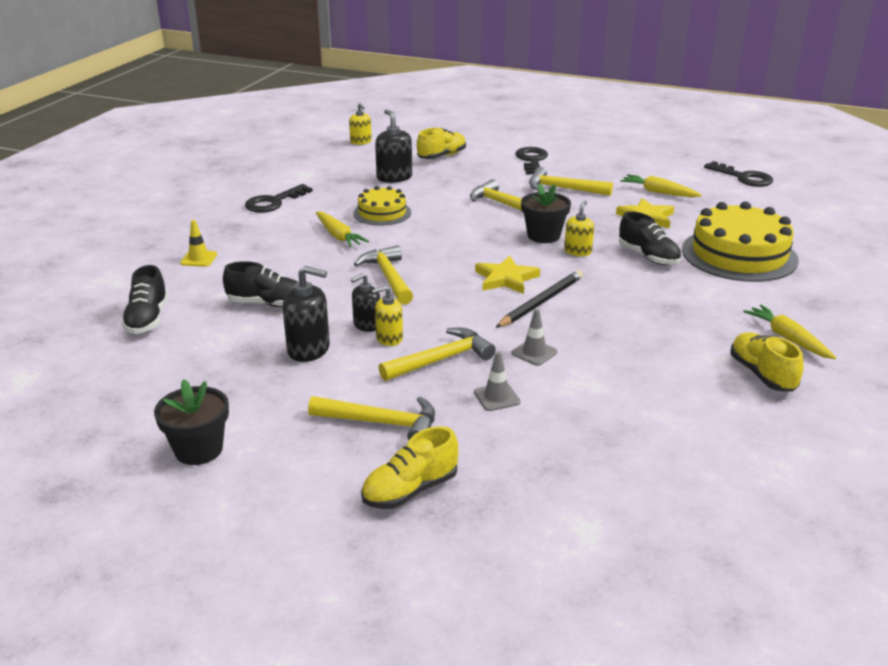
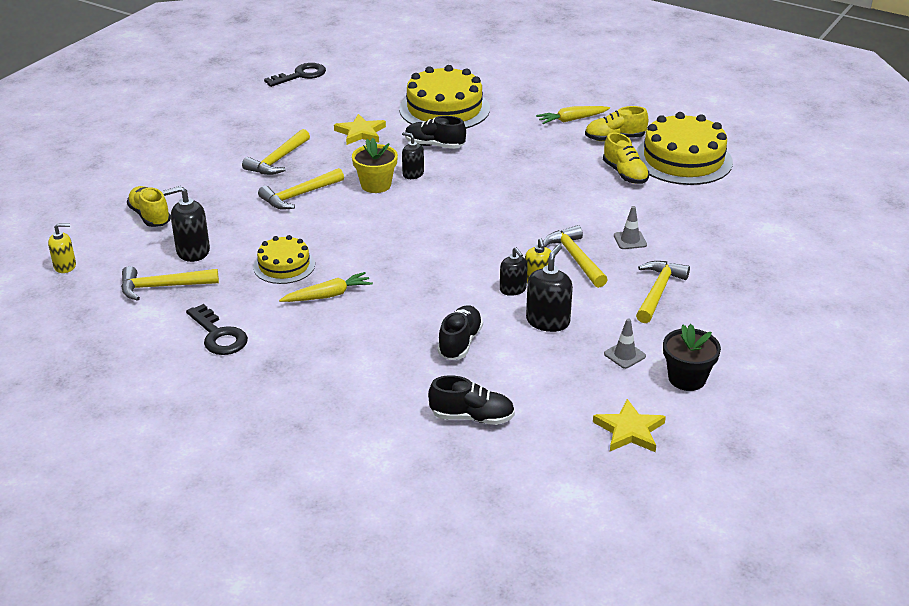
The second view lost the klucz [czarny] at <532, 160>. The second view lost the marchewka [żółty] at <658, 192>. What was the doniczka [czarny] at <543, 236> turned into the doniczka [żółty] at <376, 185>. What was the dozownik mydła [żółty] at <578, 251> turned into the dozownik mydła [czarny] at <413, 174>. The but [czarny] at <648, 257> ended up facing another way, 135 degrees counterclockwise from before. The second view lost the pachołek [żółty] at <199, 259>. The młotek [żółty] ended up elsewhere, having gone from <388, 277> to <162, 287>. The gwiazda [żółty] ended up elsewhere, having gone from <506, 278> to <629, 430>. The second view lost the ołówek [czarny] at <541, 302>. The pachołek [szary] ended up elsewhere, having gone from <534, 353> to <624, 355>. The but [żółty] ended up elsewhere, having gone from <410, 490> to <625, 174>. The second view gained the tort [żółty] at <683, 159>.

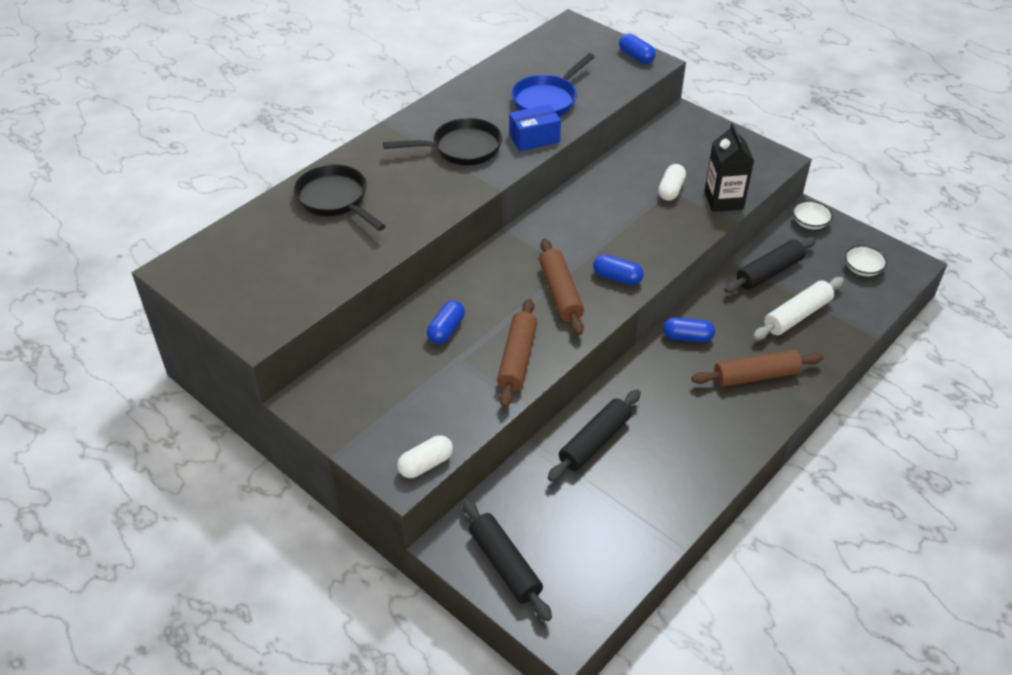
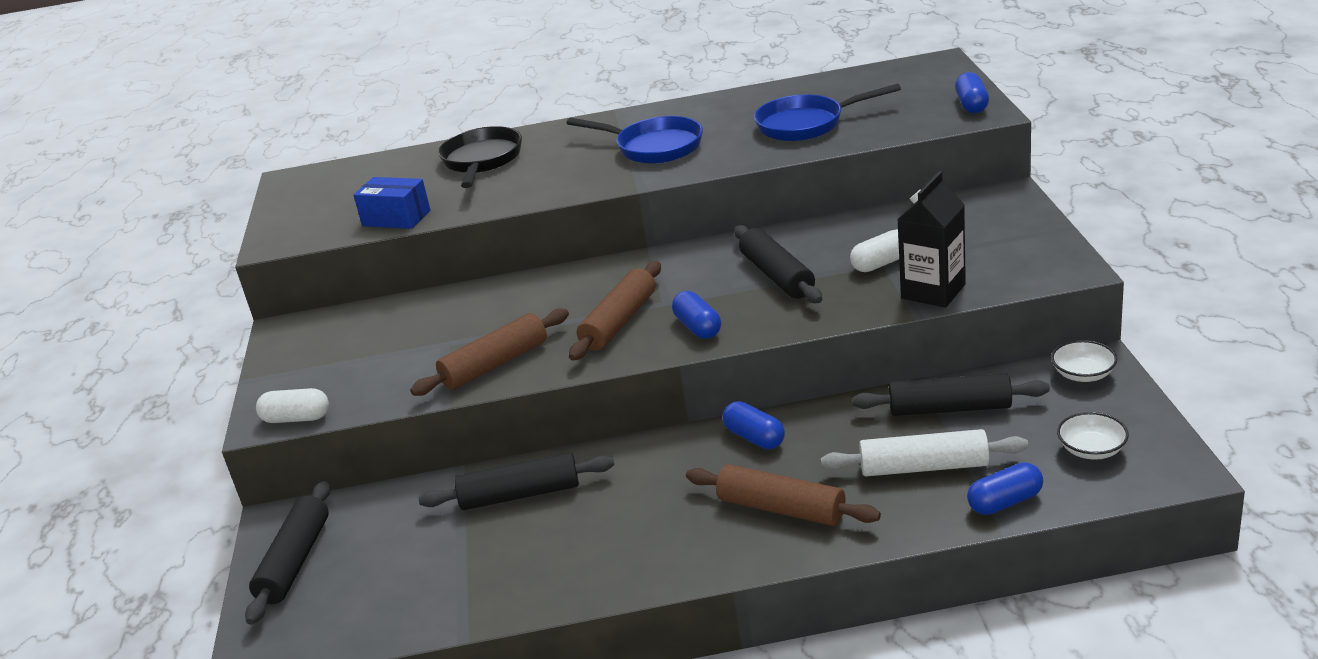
The pudełko [niebieski] ended up elsewhere, having gone from <534, 138> to <396, 218>. What was the patelnia [czarny] at <461, 148> turned into the patelnia [niebieski] at <654, 147>. The kapsułka [niebieski] ended up elsewhere, having gone from <446, 330> to <1005, 502>. The second view gained the wałek do ciasta [czarny] at <777, 276>.

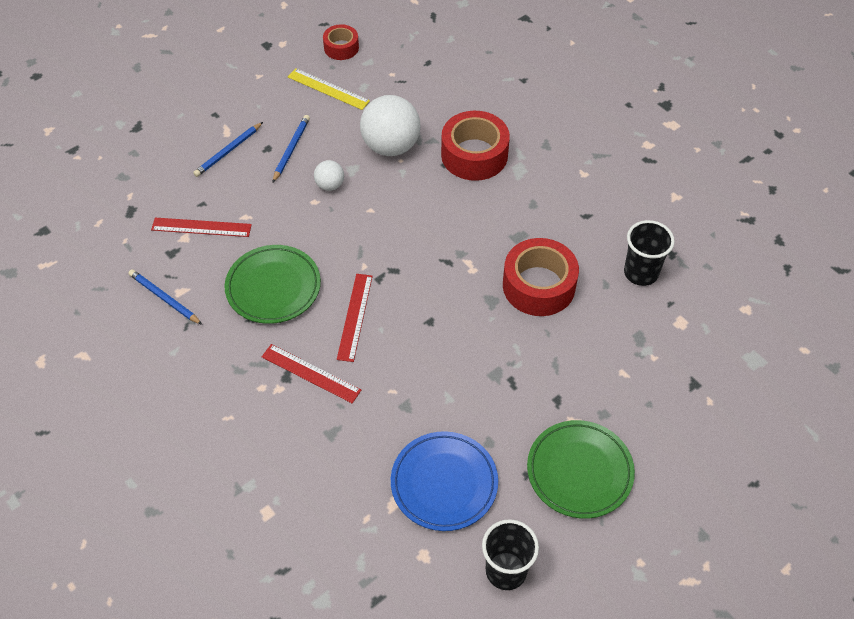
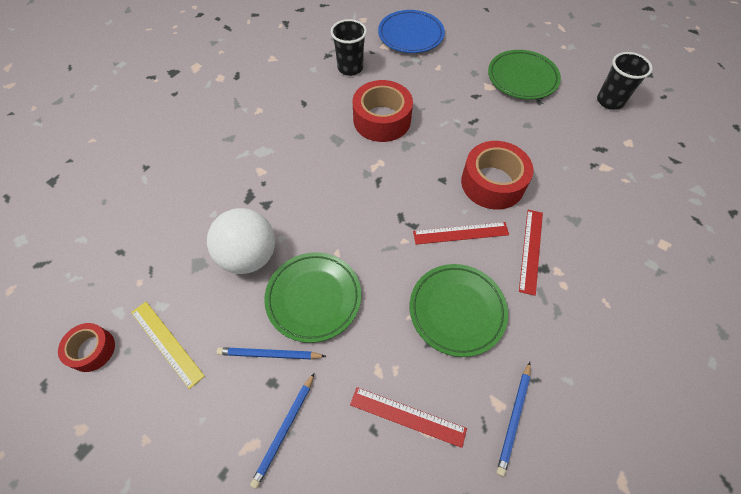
The linijka [żółty] at <328, 89> ended up facing another way, 60 degrees counterclockwise from before. The taśma klejąca [czerwony] ended up elsewhere, having gone from <474, 155> to <492, 183>. The ołówek [niebieski] at <228, 151> ended up facing another way, 90 degrees clockwise from before. Where the piłka [biały] stood at <330, 185>, the talerz [zielony] came to stand at <314, 298>. The linijka [czerwony] at <201, 227> ended up facing another way, 60 degrees counterclockwise from before. The talerz [niebieski] ended up elsewhere, having gone from <444, 483> to <410, 35>.

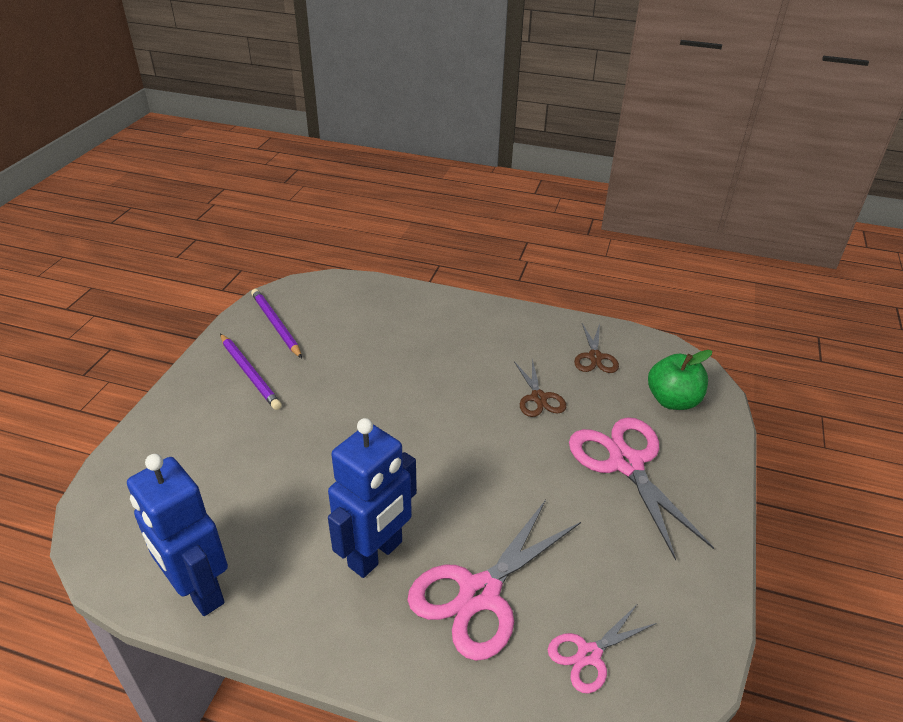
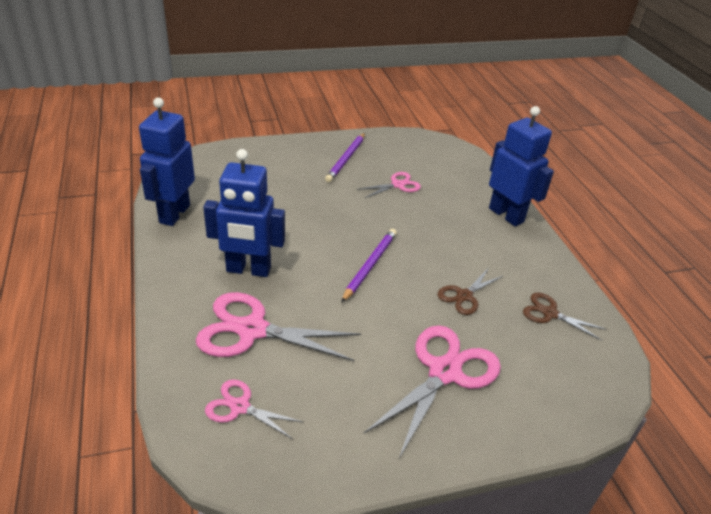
The ołówek [fioletowy] ended up elsewhere, having gone from <276, 325> to <369, 265>. The nożyczki [brązowy] at <595, 357> ended up facing another way, 60 degrees clockwise from before. The second view lost the jabłko [zielony] at <672, 400>. The second view gained the robot [niebieski] at <506, 215>. The second view gained the nożyczki [różowy] at <397, 185>.

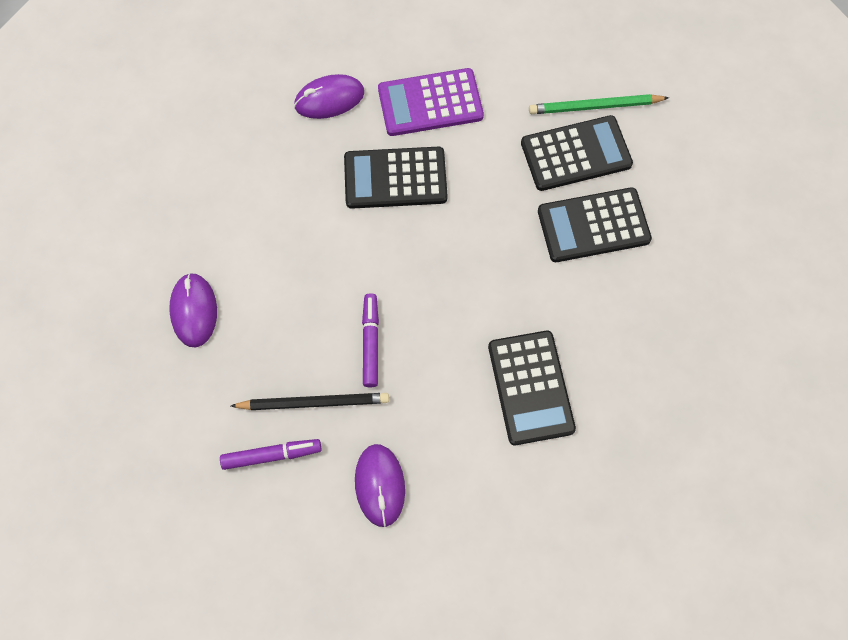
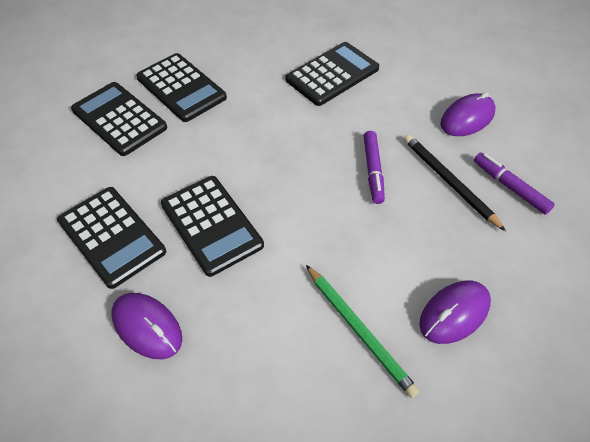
What was the kalkulator [fioletowy] at <430, 103> turned into the kalkulator [czarny] at <111, 236>. The ołówek [zielony] ended up elsewhere, having gone from <594, 107> to <359, 331>. The flamaster [fioletowy] at <370, 342> ended up facing another way, 60 degrees counterclockwise from before.

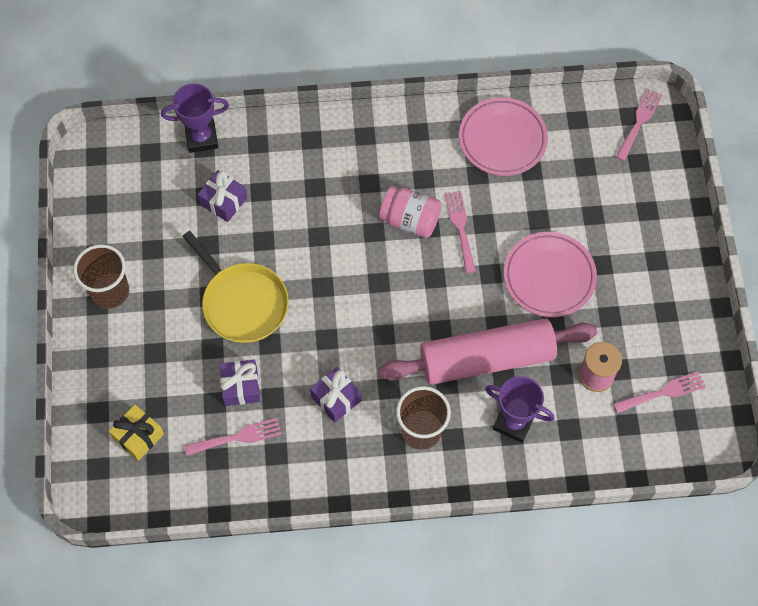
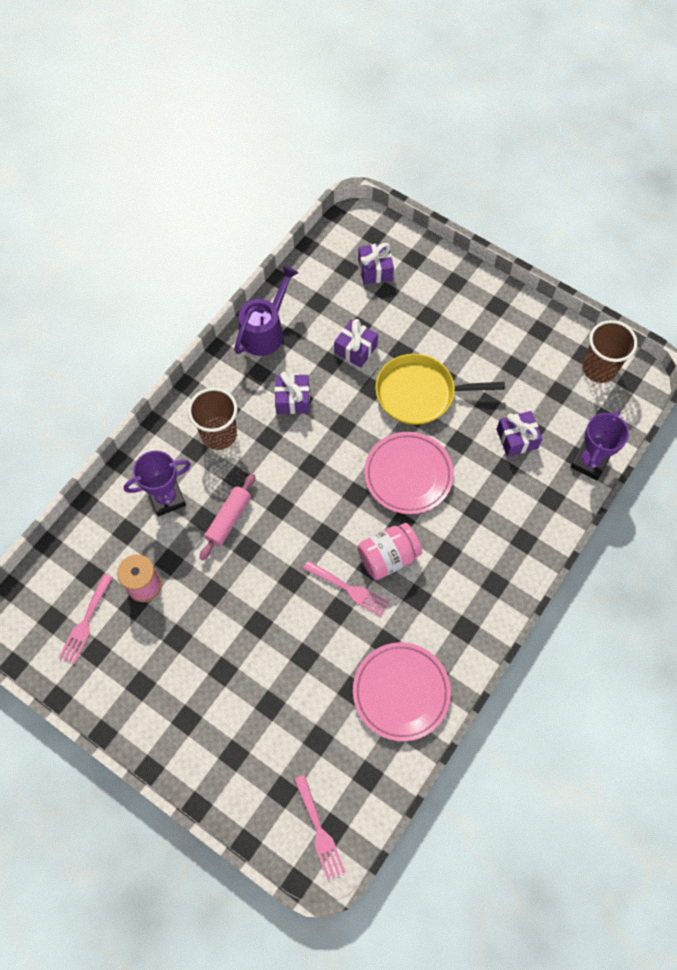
The talerz [różowy] ended up elsewhere, having gone from <549, 277> to <408, 475>. The szklanka [brązowy] ended up elsewhere, having gone from <110, 291> to <599, 368>. The size of the wałek do ciasta [różowy] at <486, 359> changed by a factor of 0.48. What was the prezent [żółty] at <138, 436> turned into the prezent [fioletowy] at <375, 270>. The second view lost the widelec [różowy] at <238, 437>. The second view gained the konewka [fioletowy] at <265, 331>.

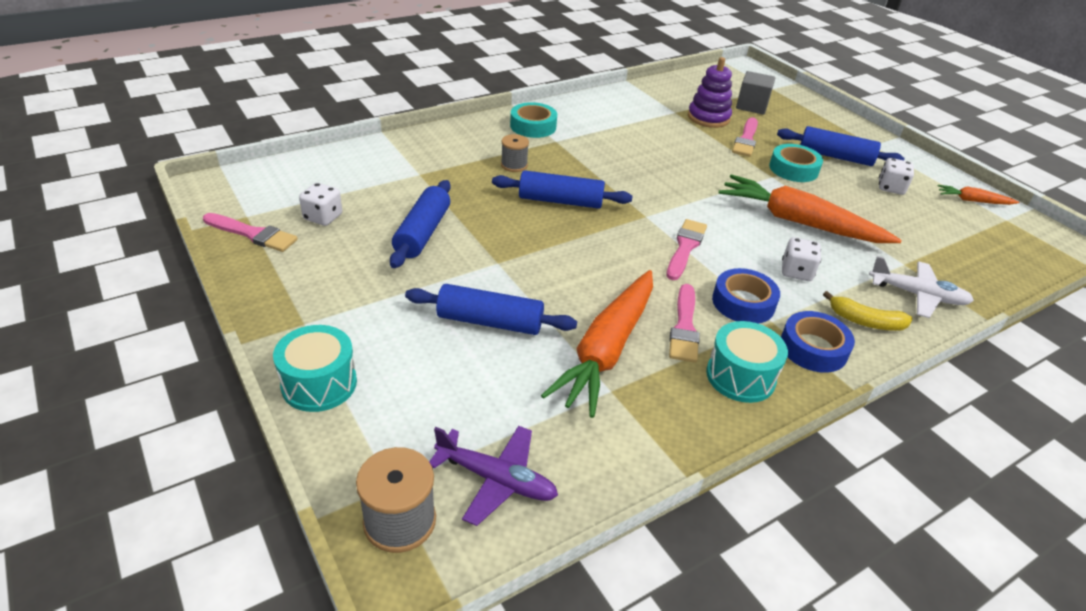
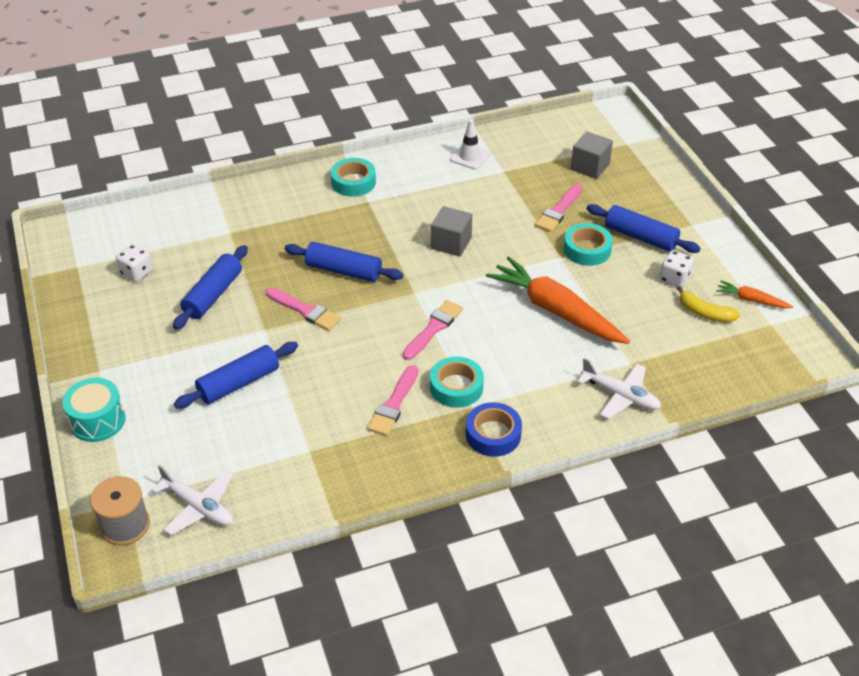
The second view lost the zabawka nakładanka [fioletowy] at <708, 118>. The second view lost the szpulka [szary] at <514, 165>. The pędzel [różowy] ended up elsewhere, having gone from <253, 234> to <305, 310>. The second view lost the kostka do gry [biały] at <796, 272>. What was the taśma klejąca [niebieski] at <743, 303> turned into the taśma klejąca [turkusowy] at <456, 387>. The second view lost the marchewka [pomarańczowy] at <606, 350>. The wałek do ciasta [niebieski] at <490, 322> ended up facing another way, 60 degrees counterclockwise from before. The banan [żółty] ended up elsewhere, having gone from <865, 321> to <704, 313>. The second view lost the bęben [turkusowy] at <740, 376>. What was the samolot [fioletowy] at <496, 480> turned into the samolot [biały] at <199, 507>. The second view gained the pachołek [biały] at <470, 157>. The second view gained the sześcian [szary] at <451, 243>.

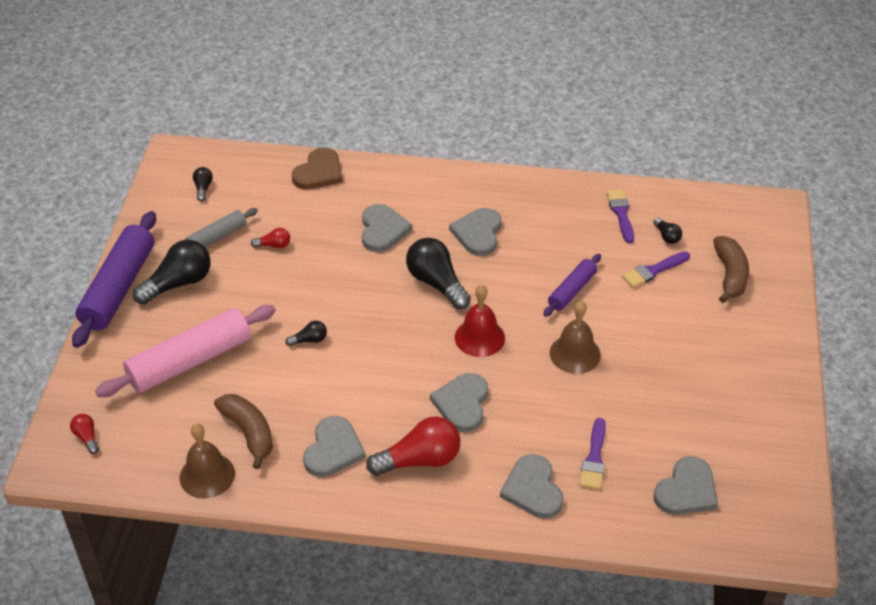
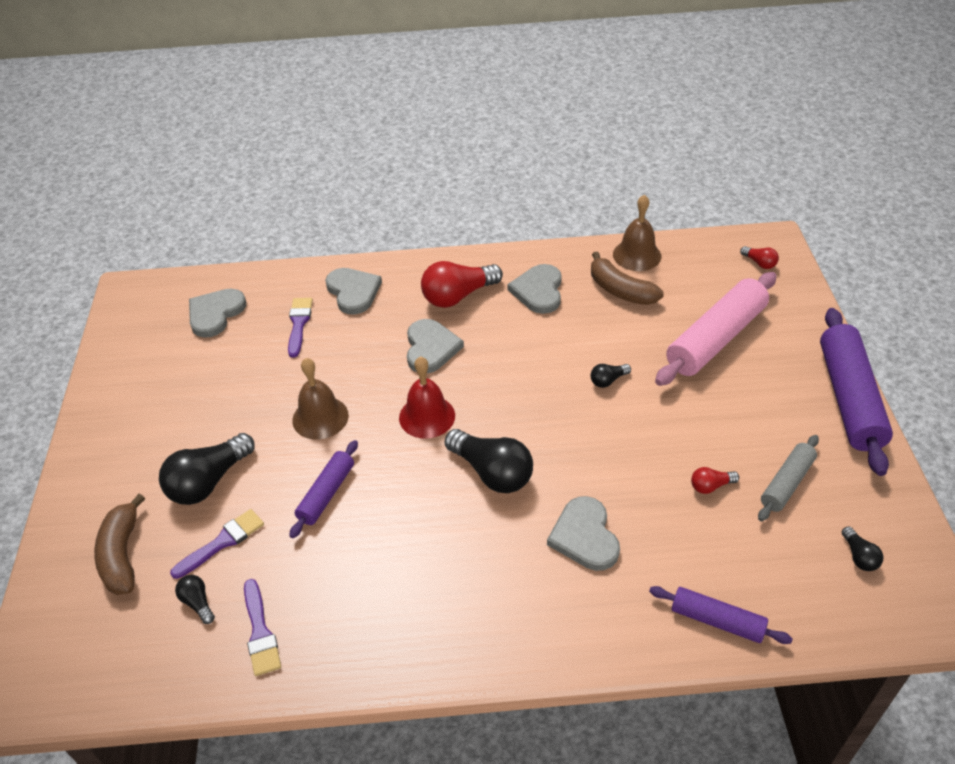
Where the serce [brązowy] stood at <319, 172>, the wałek do ciasta [fioletowy] came to stand at <717, 620>. The second view lost the serce [szary] at <478, 233>. The żarówka [czarny] ended up elsewhere, having gone from <178, 283> to <208, 482>.

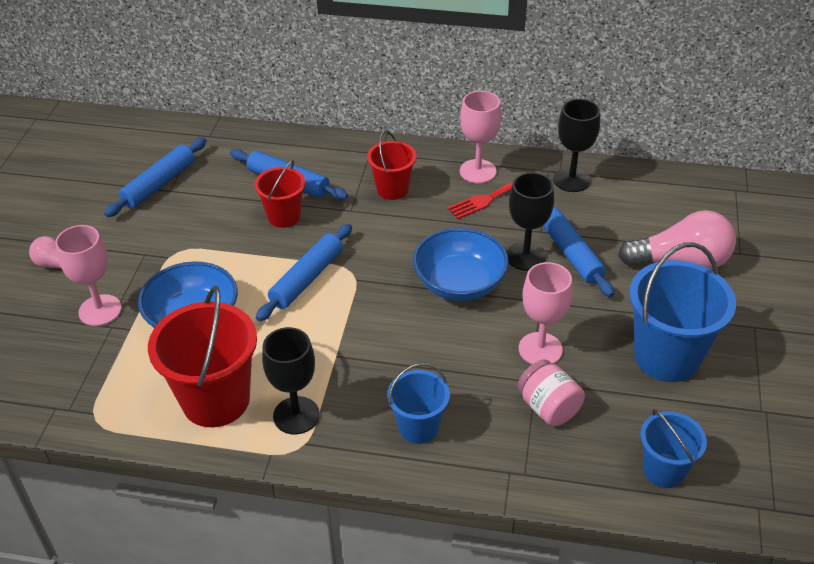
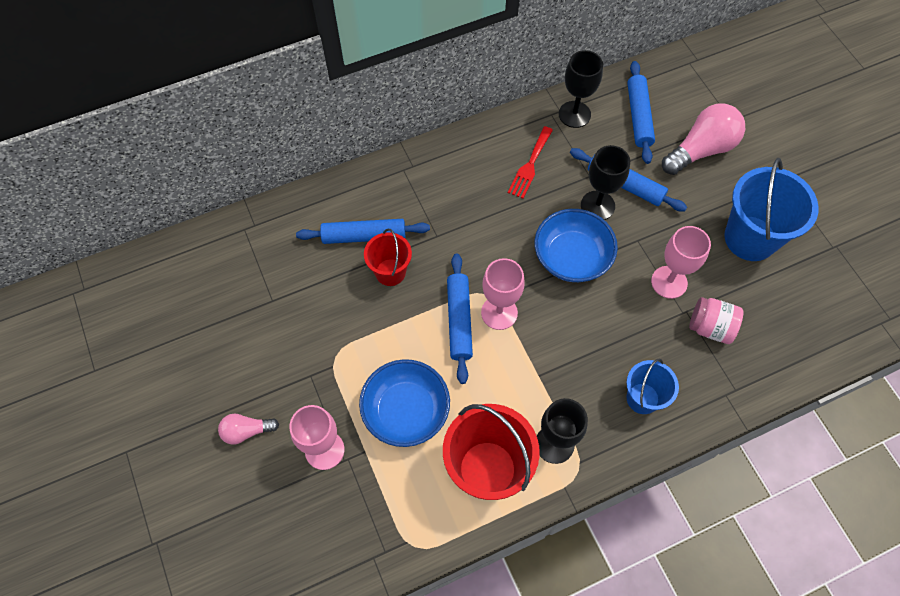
The kielich [różowy] ended up elsewhere, having gone from <478, 171> to <499, 313>. The second view lost the wiadro [czerwony] at <392, 189>. The wałek do ciasta [niebieski] ended up elsewhere, having gone from <159, 184> to <638, 116>. The second view lost the wiadro [niebieski] at <664, 470>.

